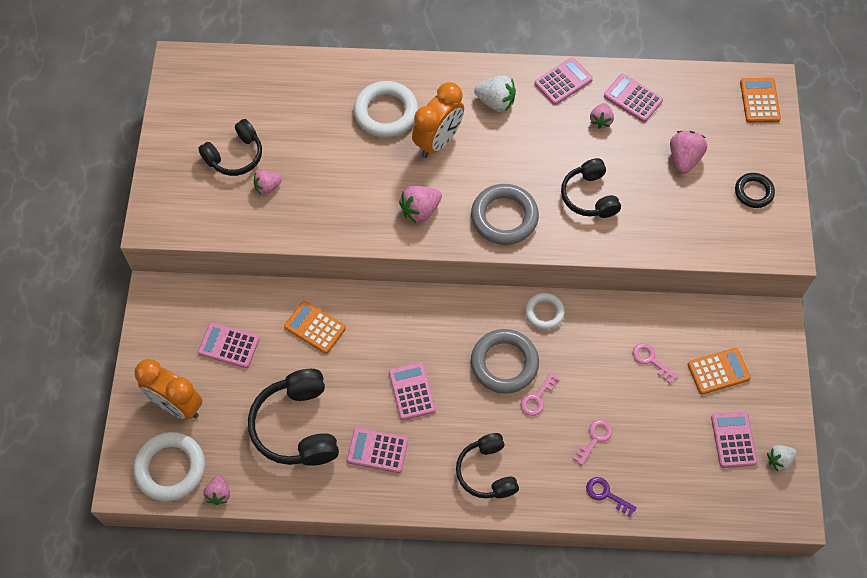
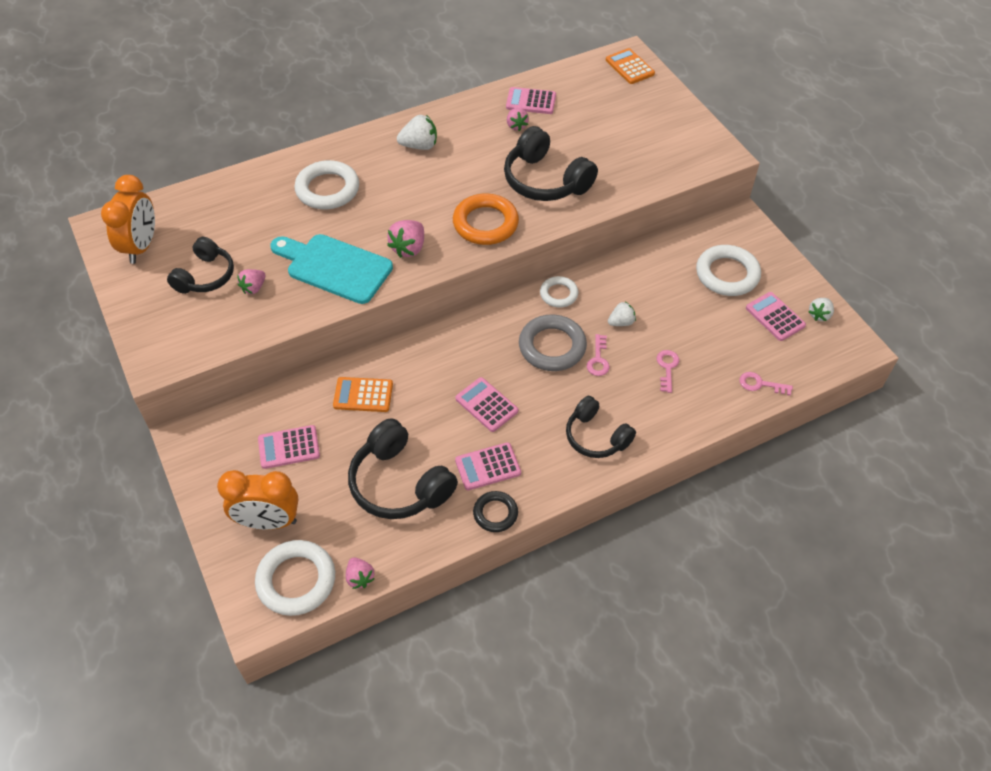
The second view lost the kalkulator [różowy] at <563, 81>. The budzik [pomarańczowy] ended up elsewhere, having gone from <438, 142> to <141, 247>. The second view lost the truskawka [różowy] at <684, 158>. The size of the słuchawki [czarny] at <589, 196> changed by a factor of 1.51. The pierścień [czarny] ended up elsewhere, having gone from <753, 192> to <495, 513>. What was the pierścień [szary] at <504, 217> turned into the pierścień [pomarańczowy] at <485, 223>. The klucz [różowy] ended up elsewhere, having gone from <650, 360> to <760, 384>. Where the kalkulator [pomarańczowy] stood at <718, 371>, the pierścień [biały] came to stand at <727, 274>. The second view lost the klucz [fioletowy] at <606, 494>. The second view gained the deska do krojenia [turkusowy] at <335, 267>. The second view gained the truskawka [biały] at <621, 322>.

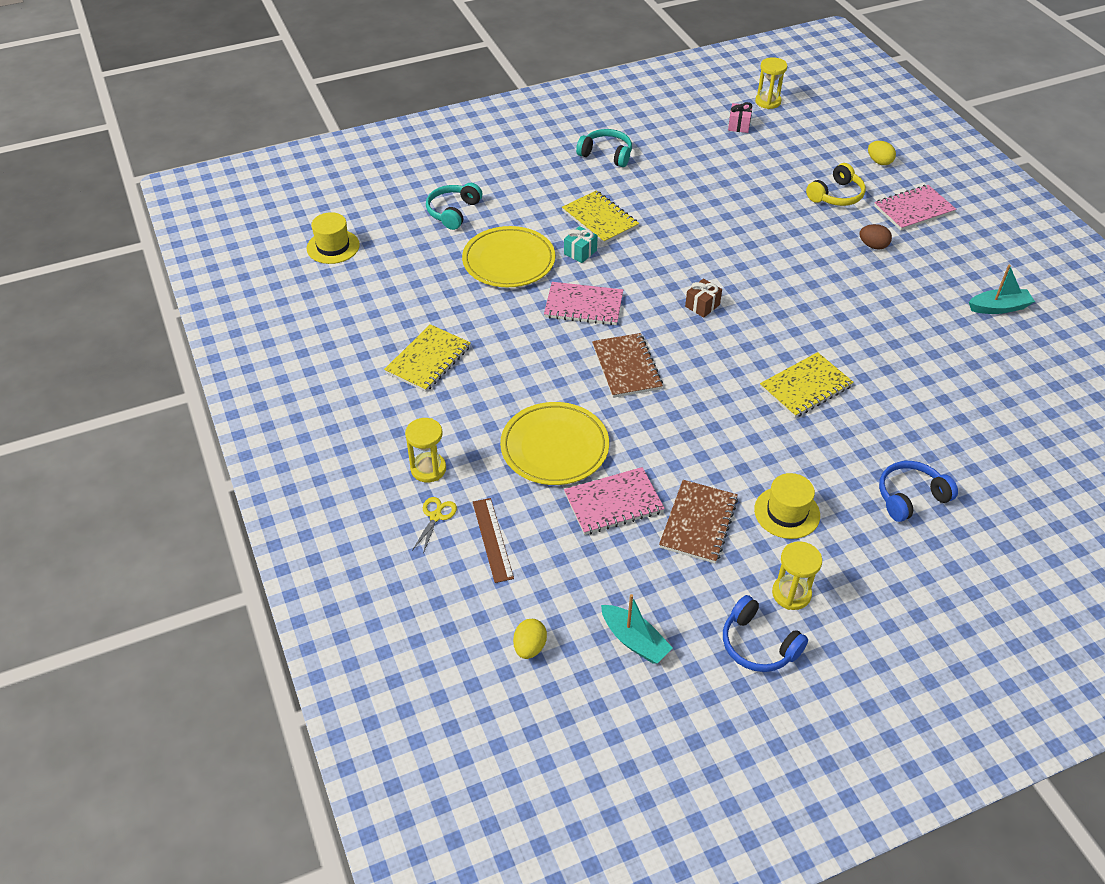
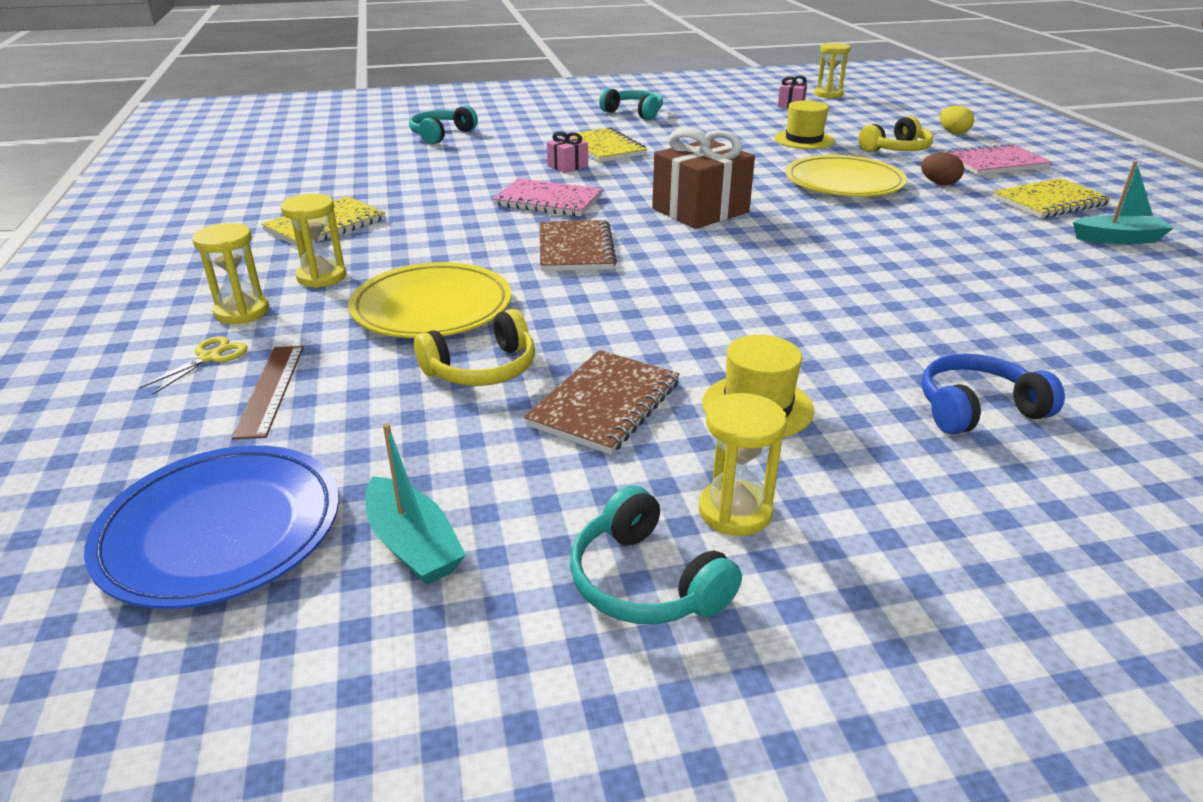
The kapelusz [żółty] ended up elsewhere, having gone from <333, 247> to <804, 140>. The talerz [żółty] ended up elsewhere, having gone from <509, 261> to <844, 183>. What was the prezent [turkusowy] at <580, 252> turned into the prezent [różowy] at <567, 166>. The size of the prezent [brązowy] at <702, 305> changed by a factor of 2.09. The zeszyt [żółty] ended up elsewhere, having gone from <805, 387> to <1049, 201>. Where the zeszyt [różowy] stood at <613, 503>, the słuchawki [żółty] came to stand at <482, 369>. What was the słuchawki [niebieski] at <758, 644> turned into the słuchawki [turkusowy] at <645, 581>. Where the jajko [żółty] stood at <529, 647>, the talerz [niebieski] came to stand at <221, 531>. The second view gained the klepsydra [żółty] at <321, 277>.

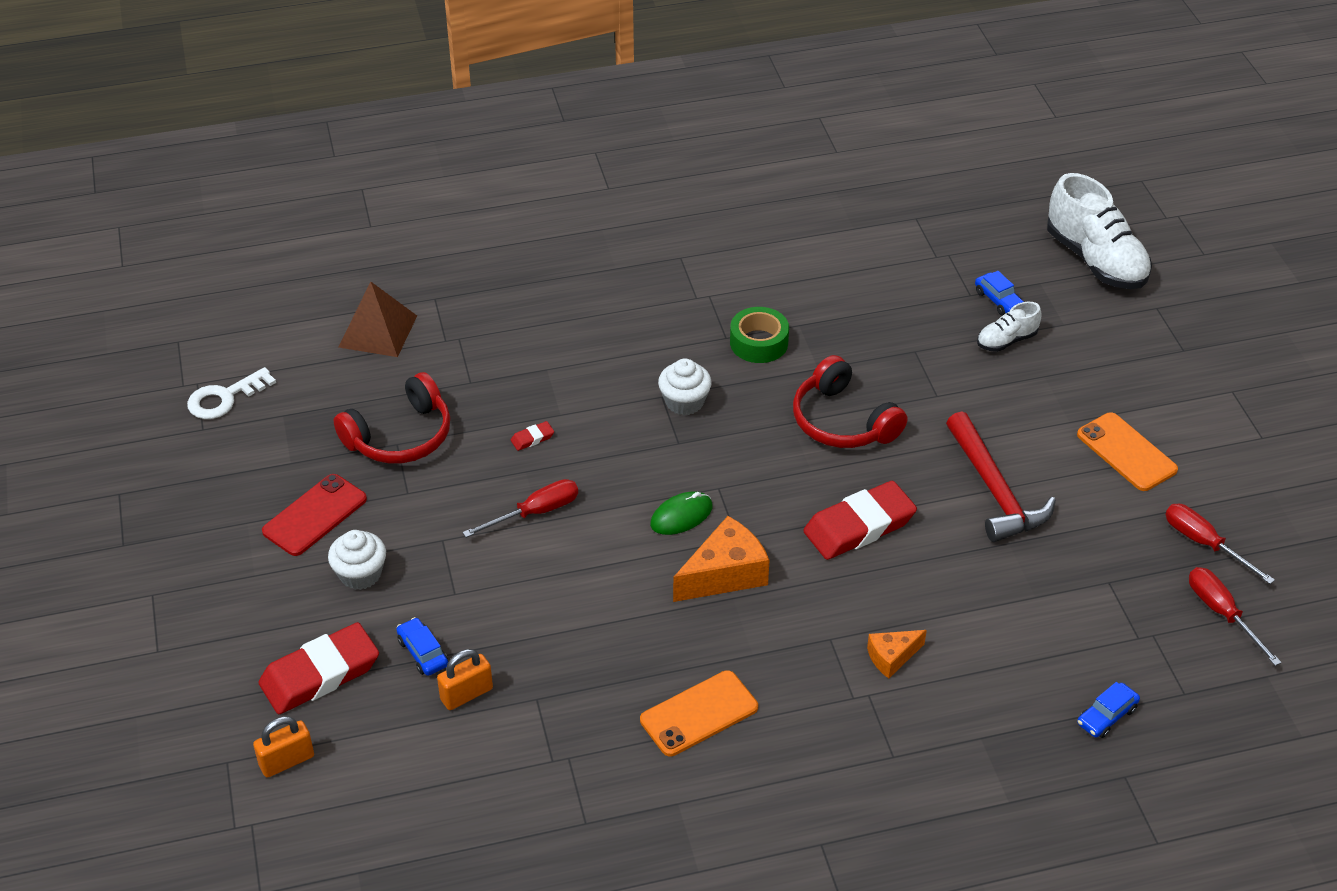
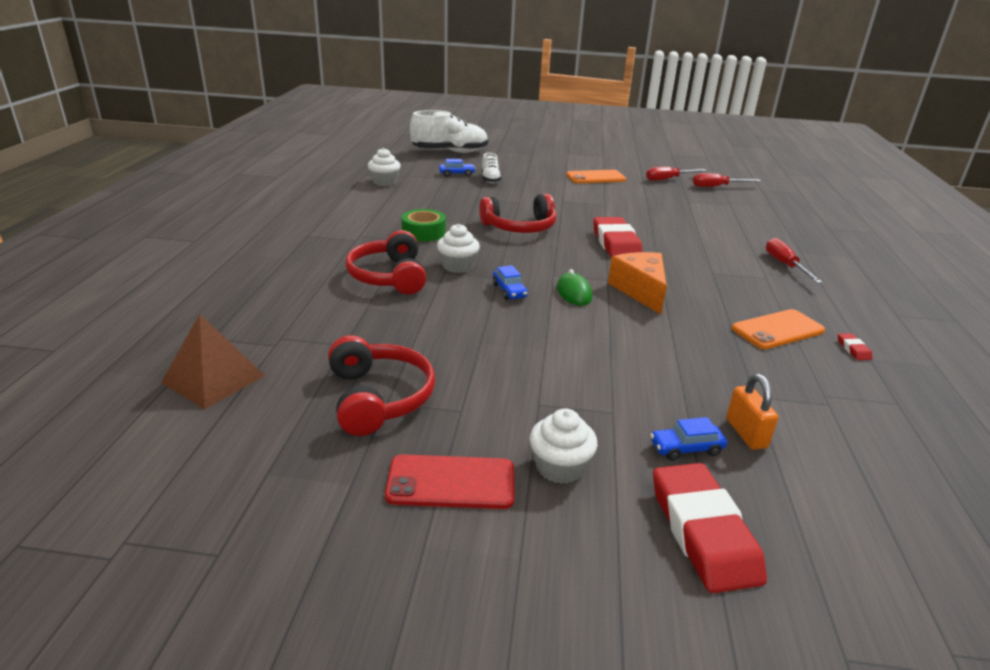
The second view lost the klucz [biały] at <224, 398>. The second view lost the młotek [czerwony] at <994, 490>. The gumka do mazania [czerwony] ended up elsewhere, having gone from <532, 438> to <853, 349>. The telefon [czerwony] at <315, 515> ended up facing another way, 60 degrees counterclockwise from before. The śrubokręt [czerwony] ended up elsewhere, having gone from <535, 513> to <785, 265>. The second view lost the ser [pomarańczowy] at <892, 657>. The telefon [pomarańczowy] at <699, 713> ended up facing another way, 75 degrees clockwise from before. The samochód [niebieski] ended up elsewhere, having gone from <1106, 716> to <509, 291>. The second view lost the kłódka [pomarańczowy] at <287, 761>. The second view gained the muffinka [biały] at <384, 182>. The second view gained the słuchawki [czerwony] at <389, 276>.

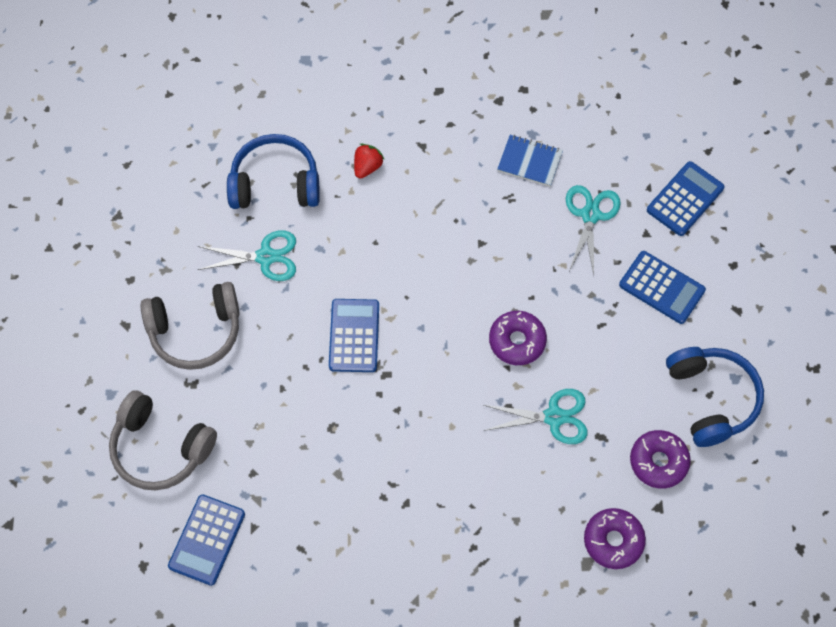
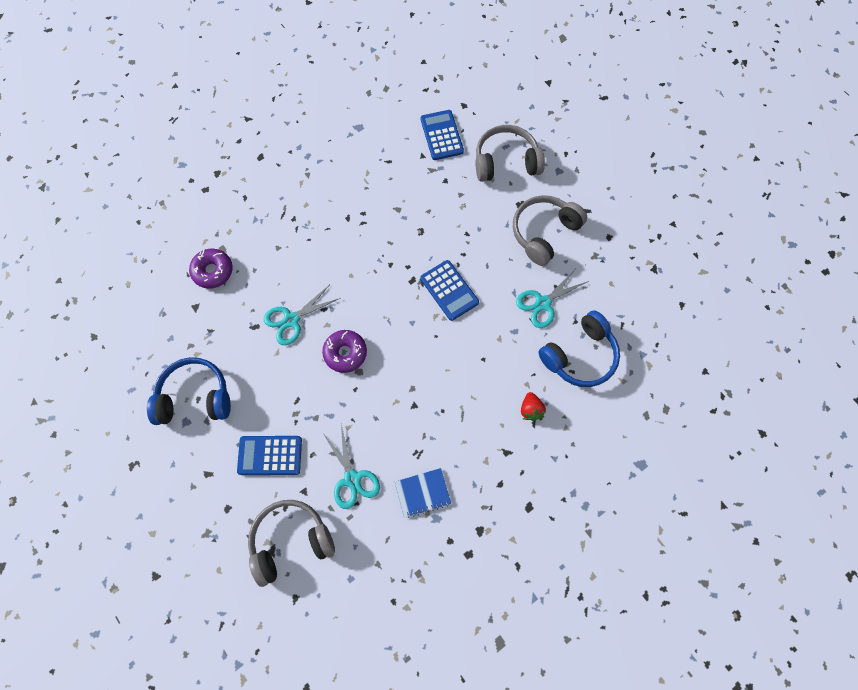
Where the kalkulator [niebieski] stood at <685, 199>, the słuchawki [szary] came to stand at <290, 540>. The słuchawki [niebieski] at <711, 399> ended up facing another way, 135 degrees clockwise from before. The second view lost the donut [fioletowy] at <658, 462>.

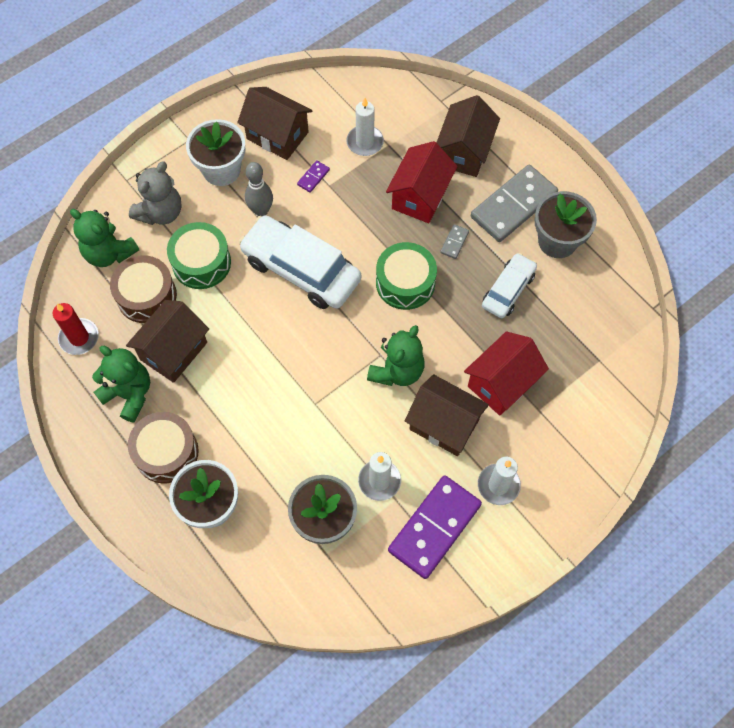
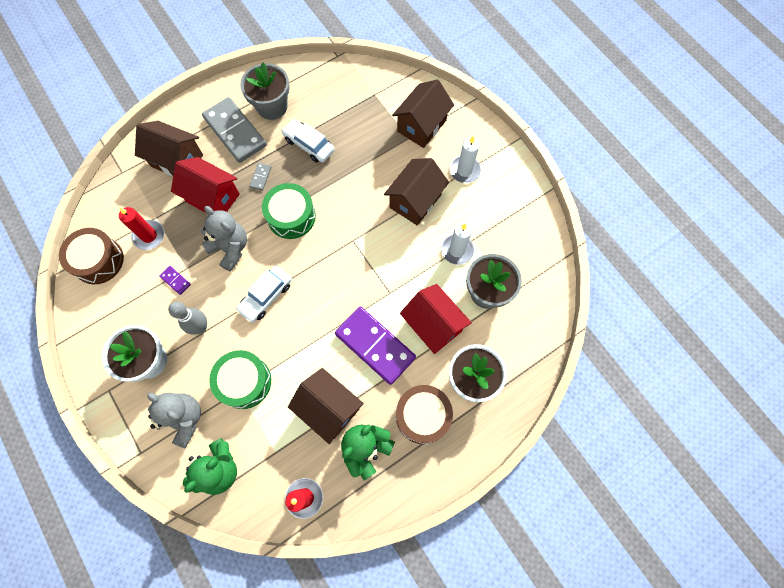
The domek [brązowy] ended up elsewhere, having gone from <277, 135> to <421, 126>. What was the świeca [biały] at <365, 142> turned into the świeca [czerwony] at <149, 236>. The size of the samochód [biały] at <301, 270> changed by a factor of 0.57. The kostka domina [szary] at <454, 242> ended up facing another way, 75 degrees clockwise from before. The bęben [brązowy] ended up elsewhere, having gone from <146, 296> to <98, 260>. The second view lost the miś [zielony] at <397, 370>. The domek [czerwony] ended up elsewhere, having gone from <501, 383> to <433, 325>. The kostka domina [fioletowy] ended up elsewhere, having gone from <434, 528> to <375, 345>. The second view gained the miś [szary] at <230, 248>.

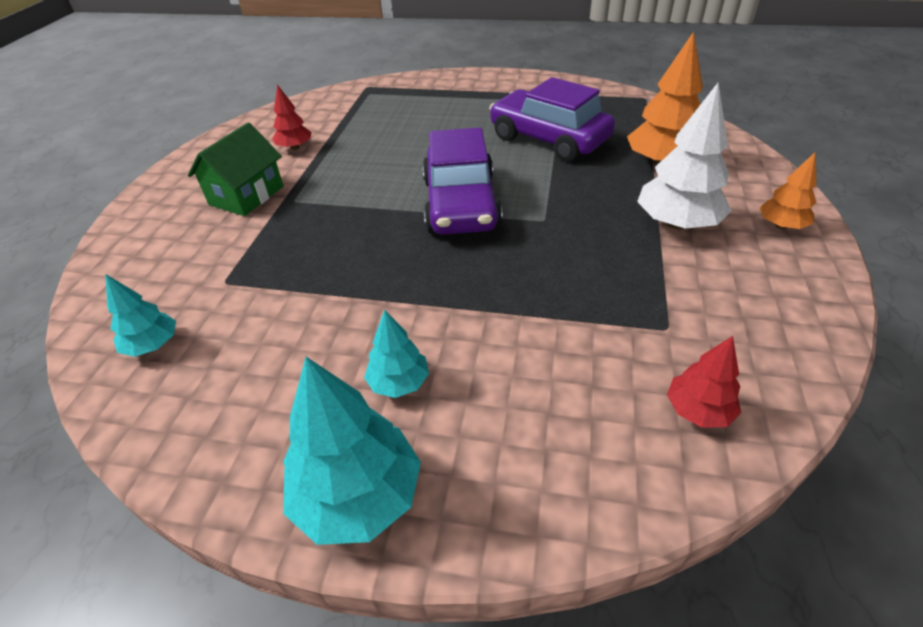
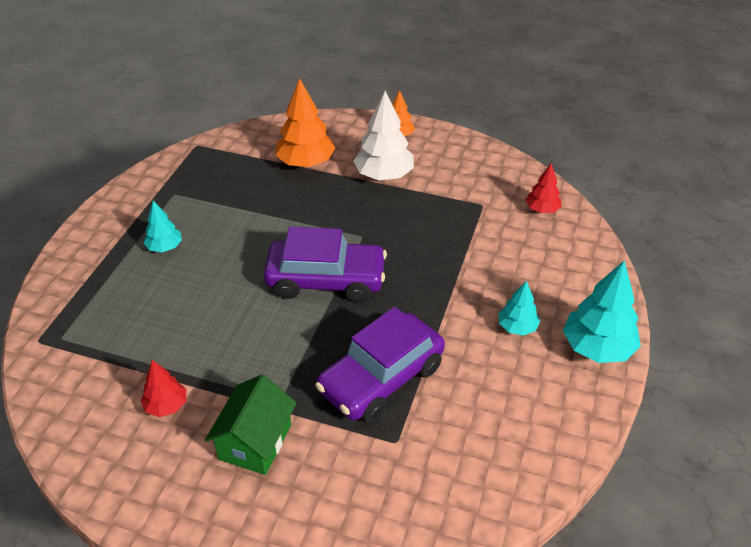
The samochód [fioletowy] ended up elsewhere, having gone from <548, 139> to <381, 378>. The domek [zielony] at <246, 195> ended up facing another way, 75 degrees clockwise from before. The drzewko [turkusowy] ended up elsewhere, having gone from <153, 345> to <165, 247>.

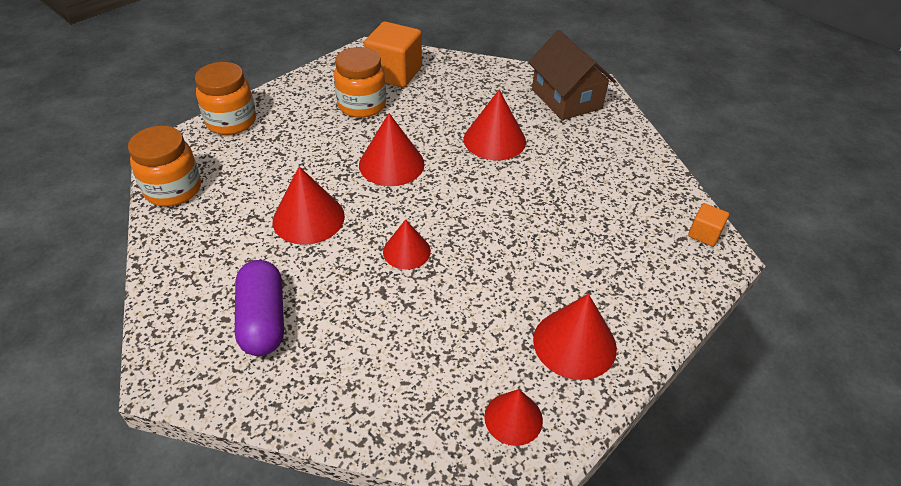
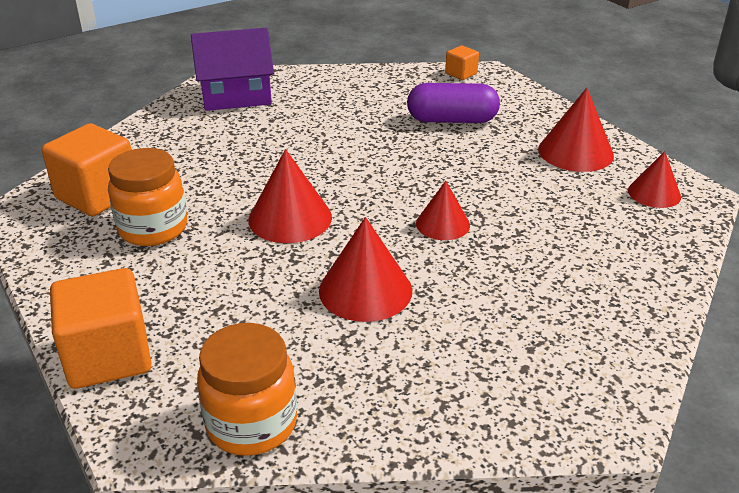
What was the domek [brązowy] at <566, 99> turned into the domek [fioletowy] at <236, 95>. Where the słoik [pomarańczowy] stood at <231, 122>, the sześcian [pomarańczowy] came to stand at <108, 356>. The second view lost the stożek [czerwony] at <494, 140>. The kapsułka [fioletowy] ended up elsewhere, having gone from <263, 320> to <452, 120>.

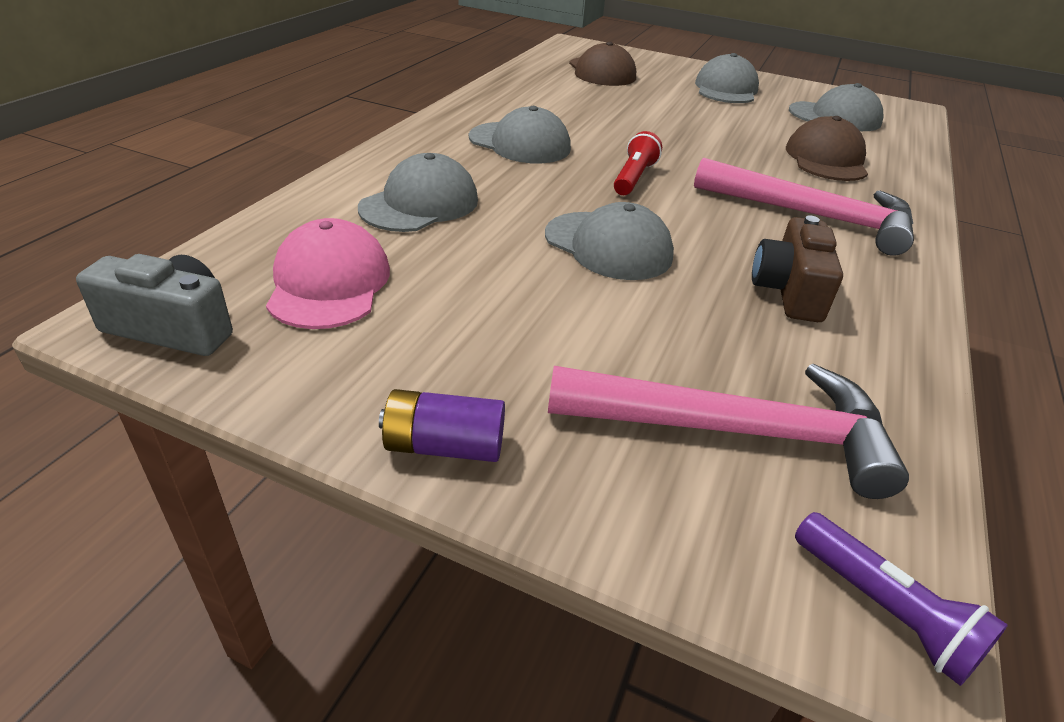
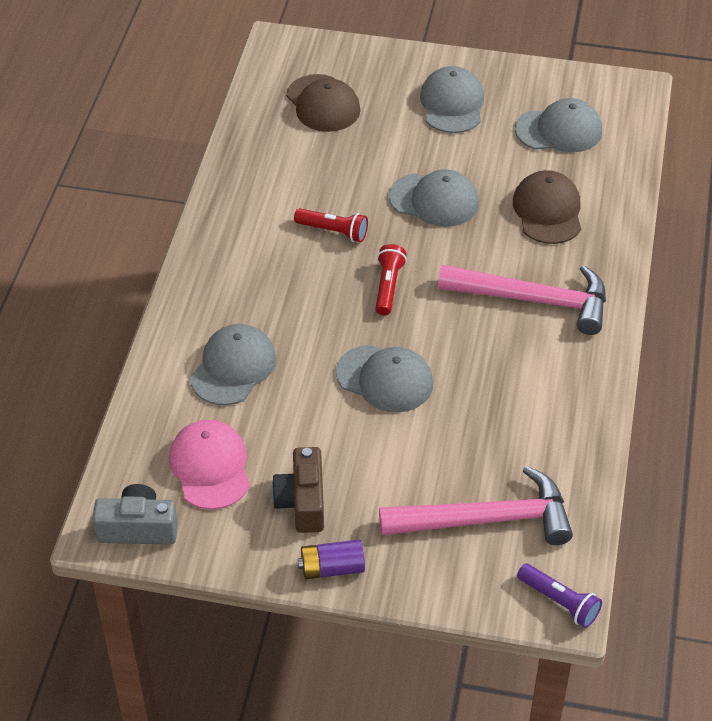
The czapka [szary] ended up elsewhere, having gone from <520, 143> to <434, 200>. The aparat fotograficzny [brązowy] ended up elsewhere, having gone from <788, 291> to <302, 502>. The second view gained the latarka [czerwony] at <333, 231>.

